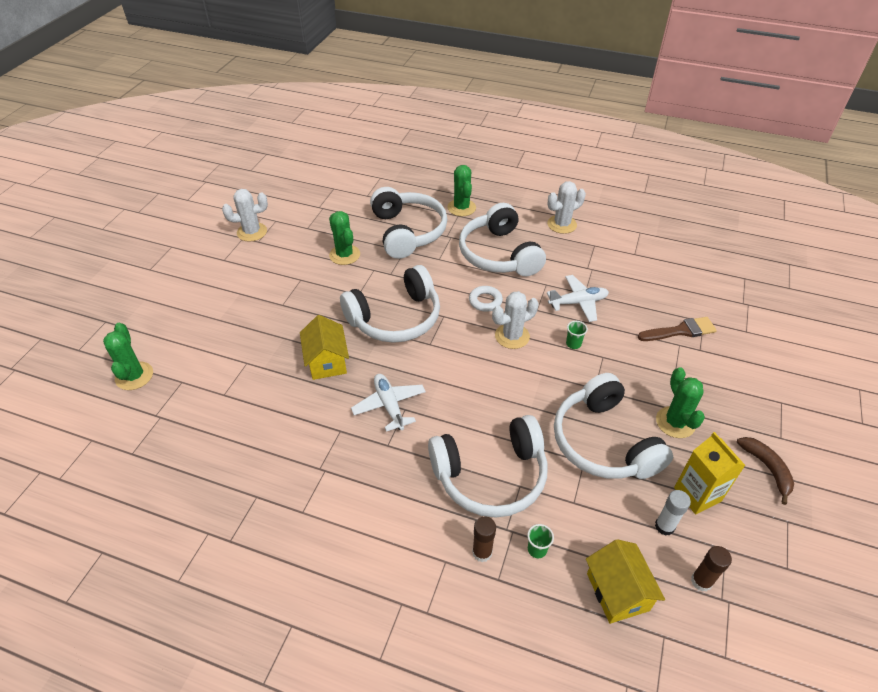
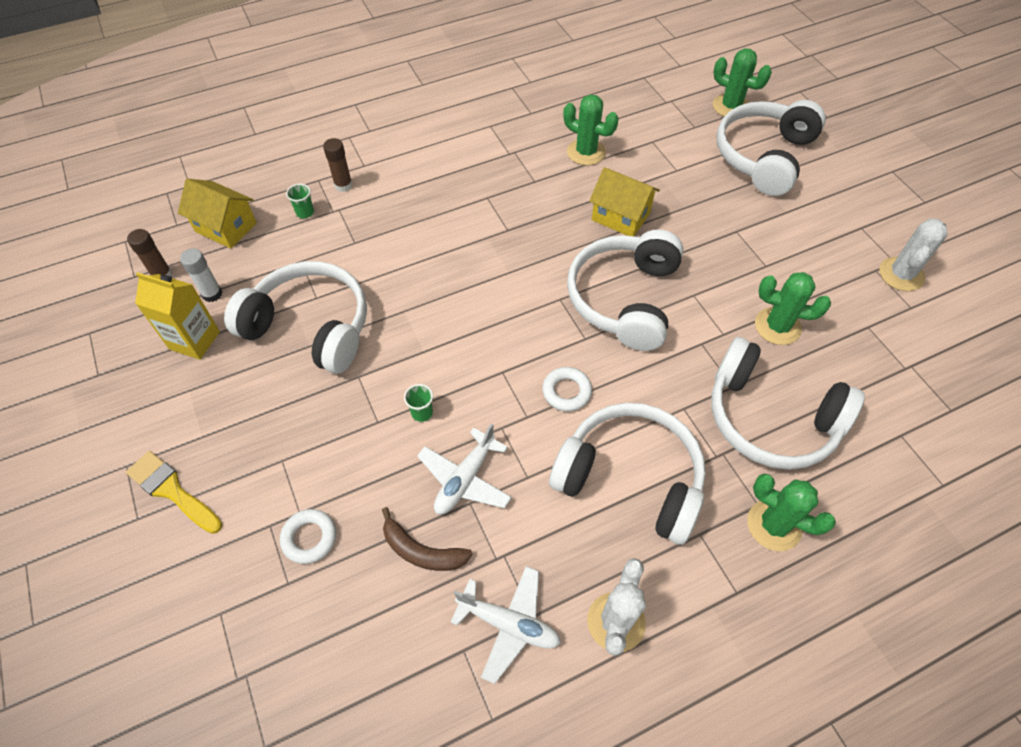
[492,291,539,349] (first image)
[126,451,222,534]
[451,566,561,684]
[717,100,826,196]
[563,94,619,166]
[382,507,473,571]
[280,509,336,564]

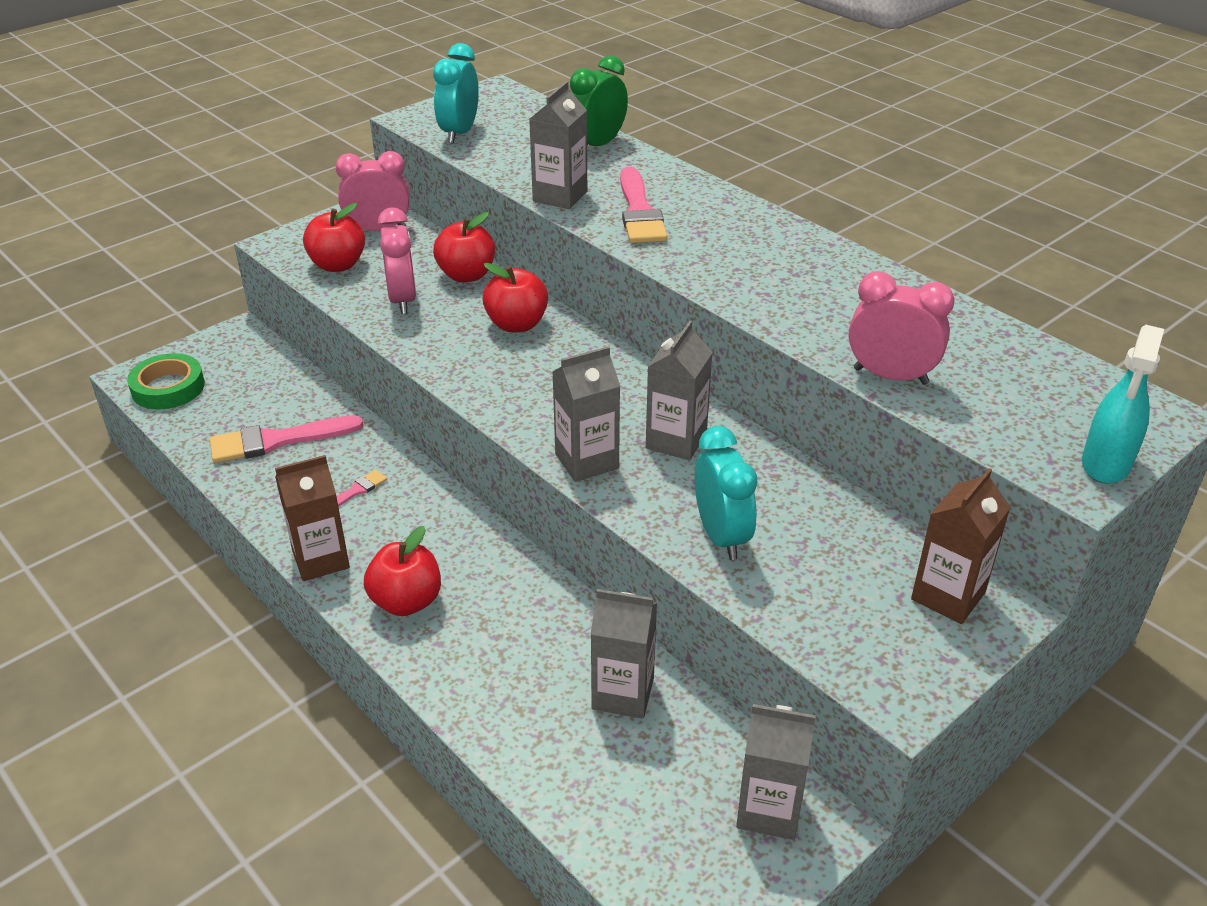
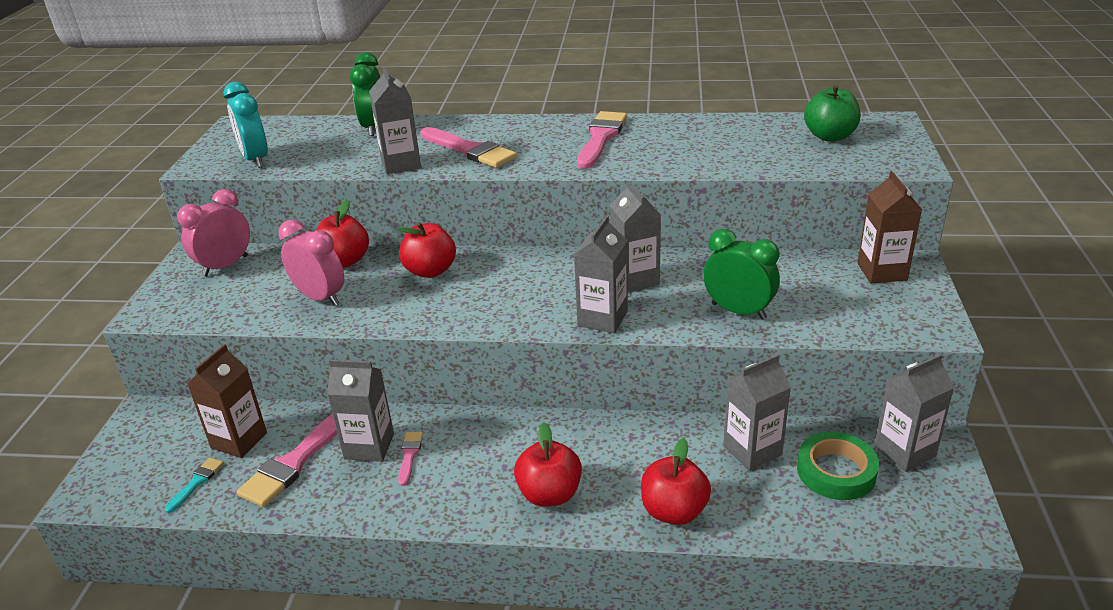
[849,271,954,385] (first image)
[1082,325,1164,484] (first image)
[165,457,224,513]
[327,360,394,462]
[577,111,627,169]
[804,85,861,142]
[797,432,879,500]
[187,344,267,458]
[641,438,711,525]
[703,229,780,319]

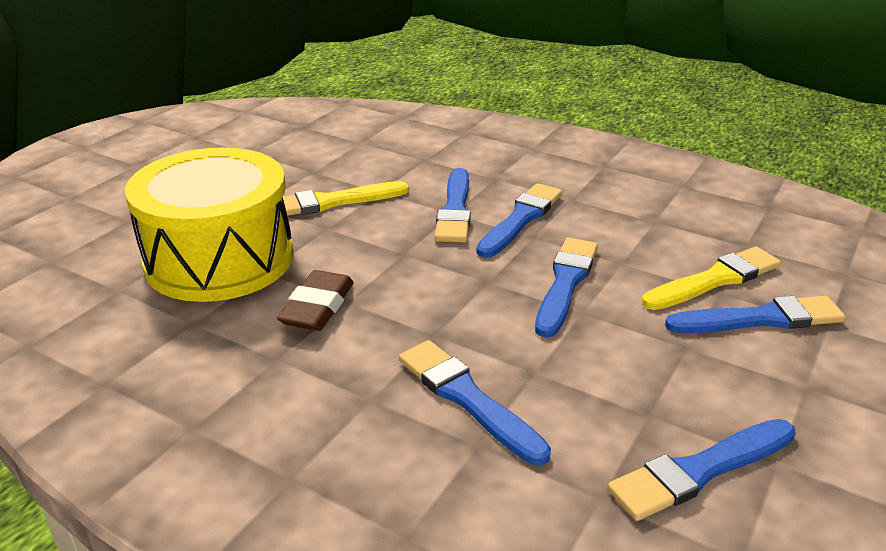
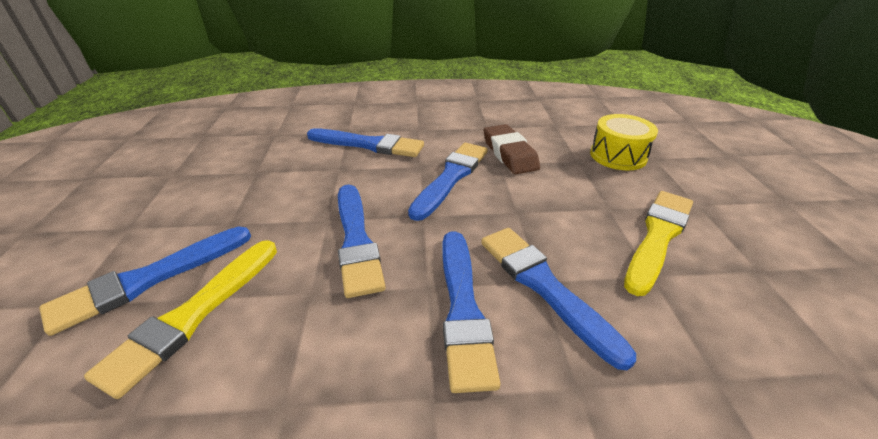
[408,143,488,221]
[590,114,658,170]

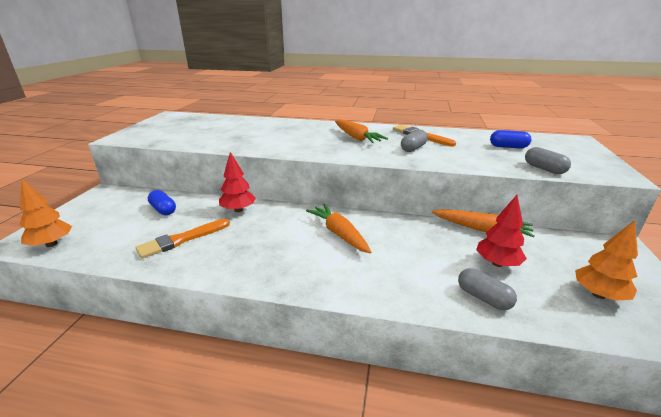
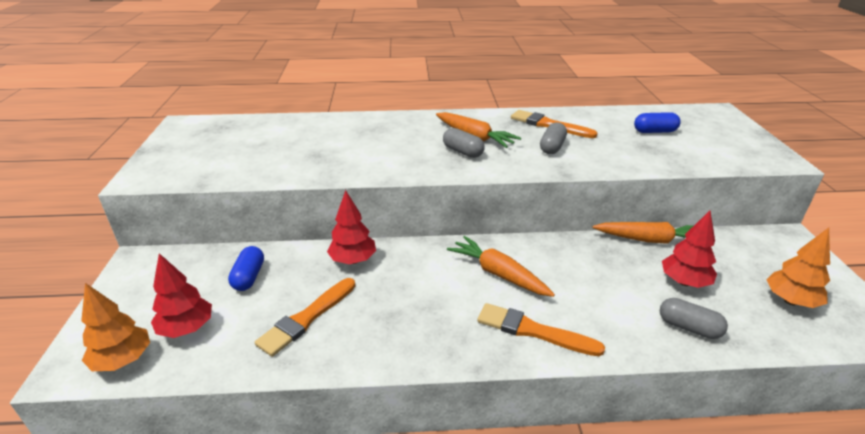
[151,253,212,338]
[477,303,605,356]
[443,128,485,158]
[228,246,264,291]

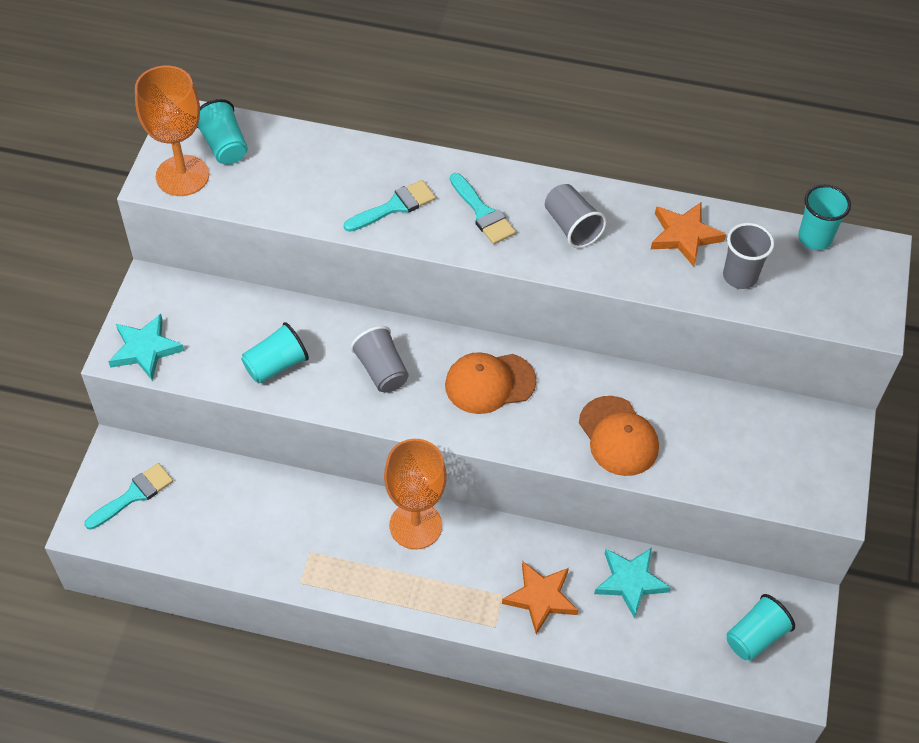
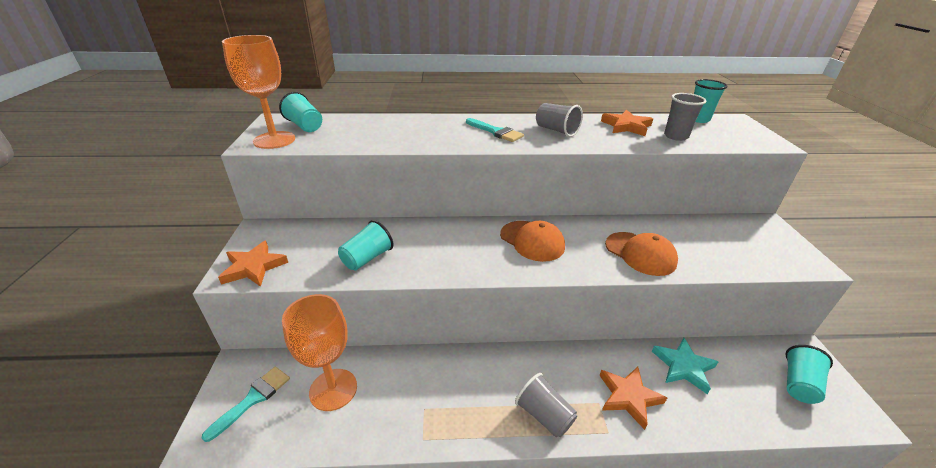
[344,180,436,232] (first image)
[515,373,577,437]
[282,294,357,411]
[218,240,288,287]
[500,221,565,262]

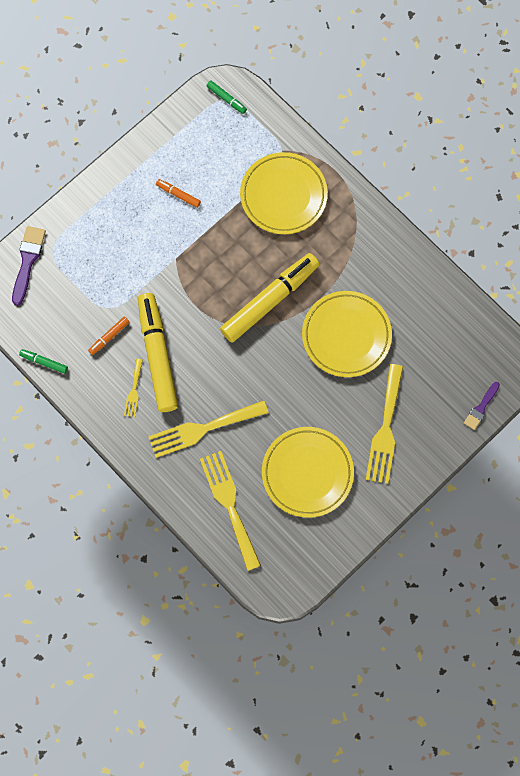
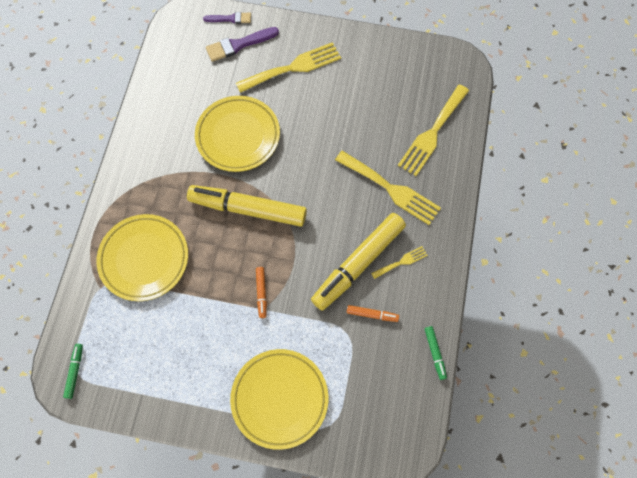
[206,27,279,62]
[256,267,267,318]
[230,349,328,450]

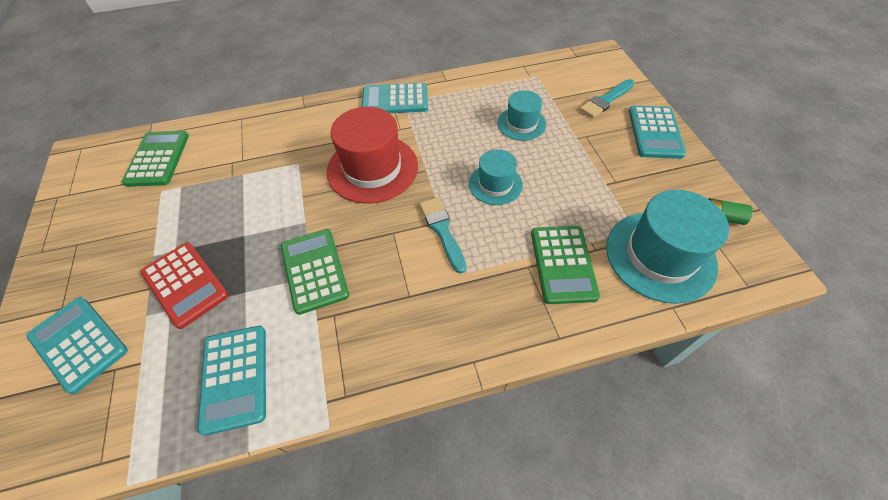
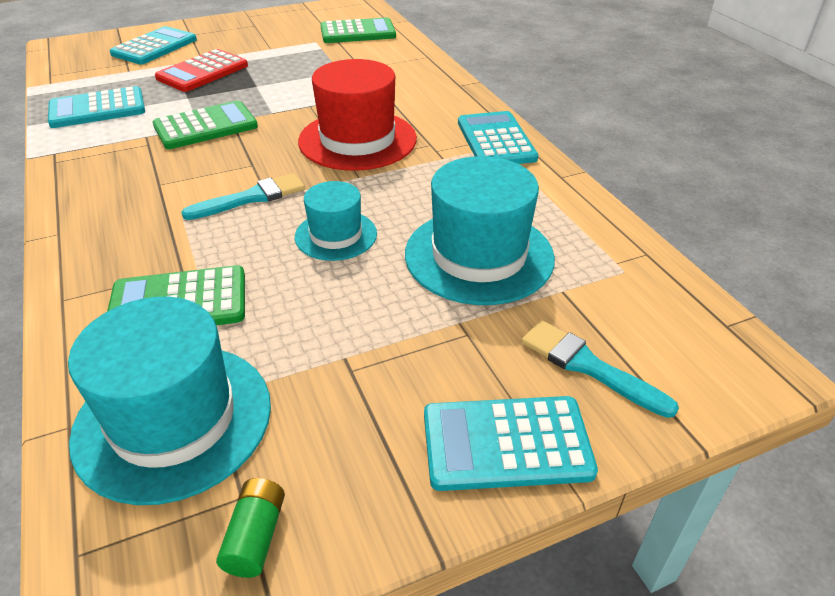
[405,156,555,305]

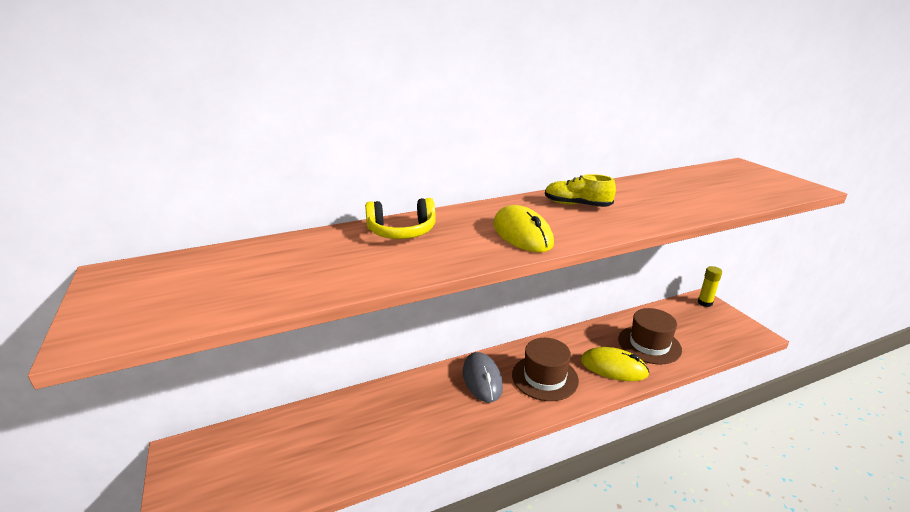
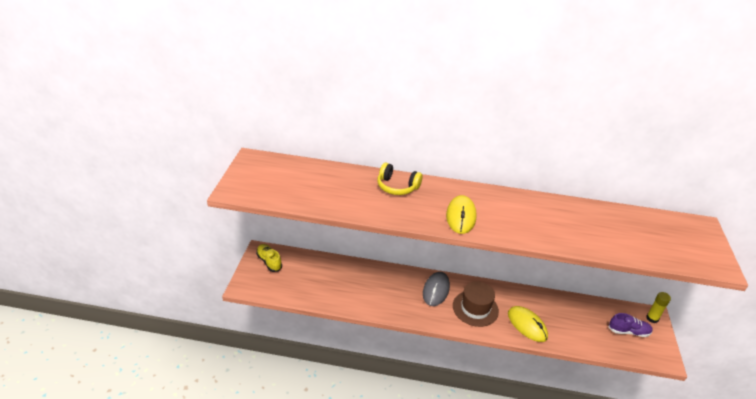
[618,308,682,364] (first image)
[608,313,653,337]
[256,244,282,272]

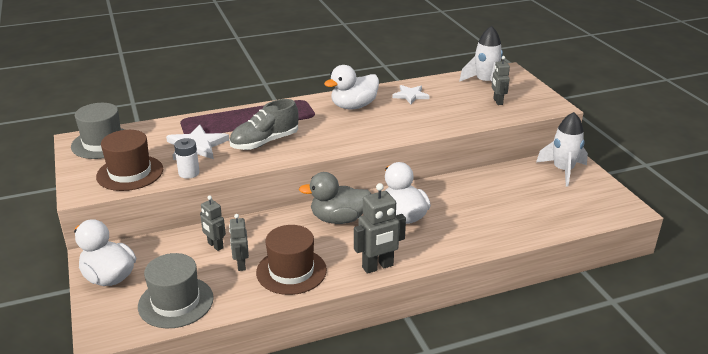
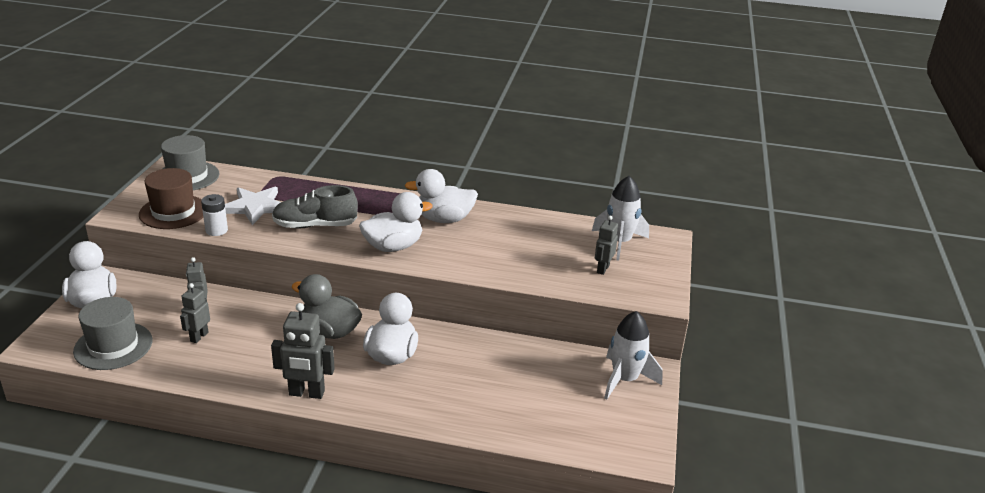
[256,225,327,295] (first image)
[392,85,430,104] (first image)
[359,192,433,252]

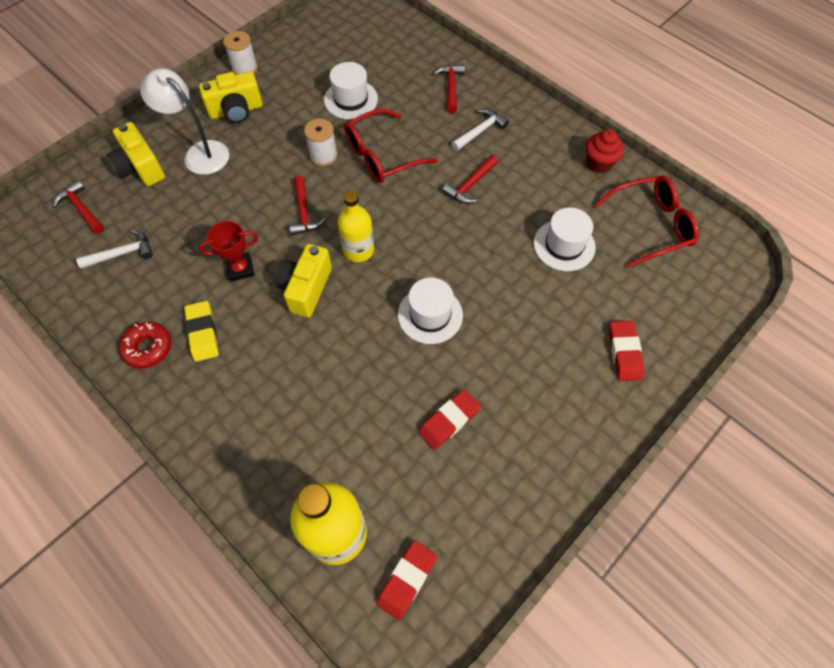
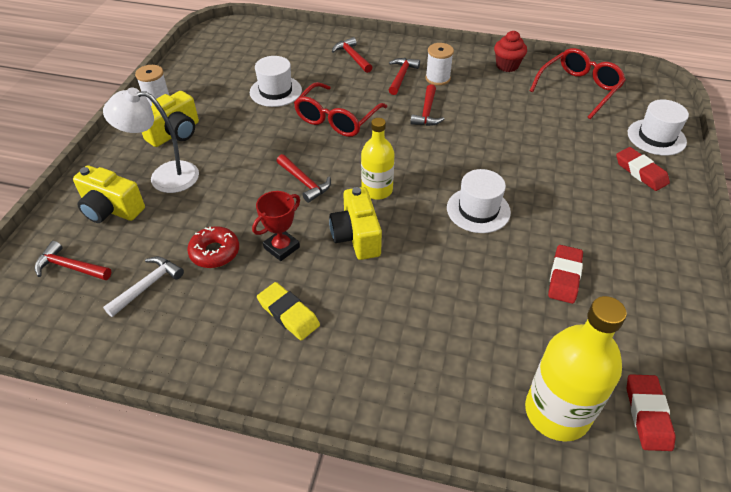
[187,226,239,268]
[426,43,454,86]
[628,99,689,156]
[389,58,420,95]

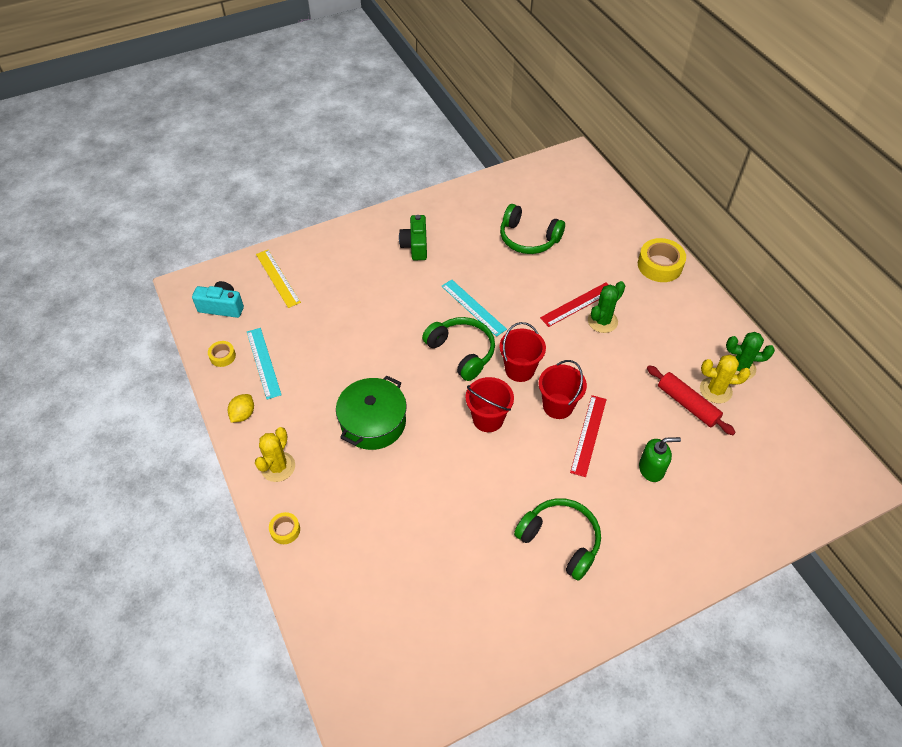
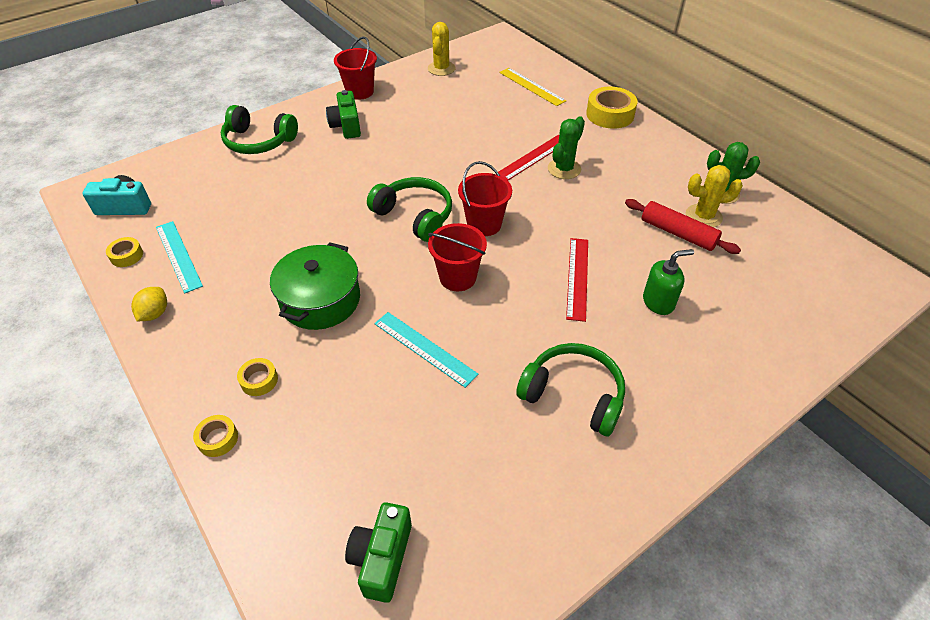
[237,358,278,396]
[345,502,412,603]
[428,22,456,76]
[499,68,566,106]
[374,312,479,388]
[221,105,298,154]
[334,37,377,100]

